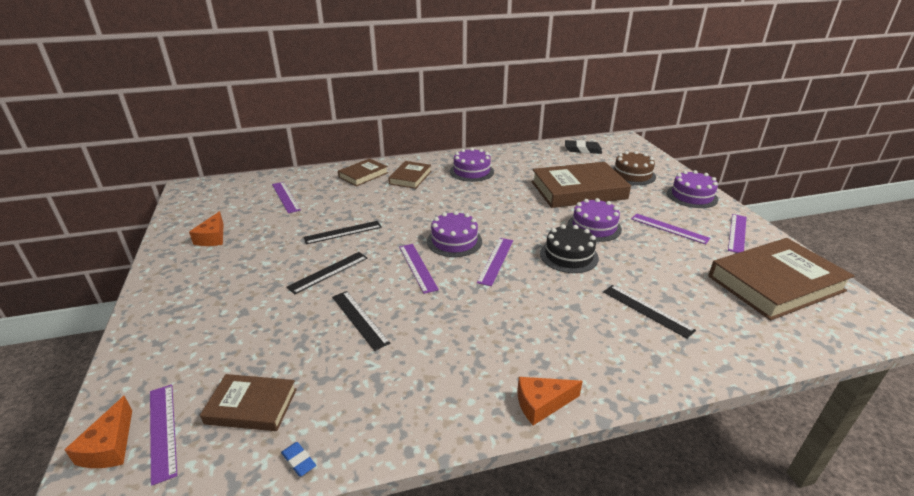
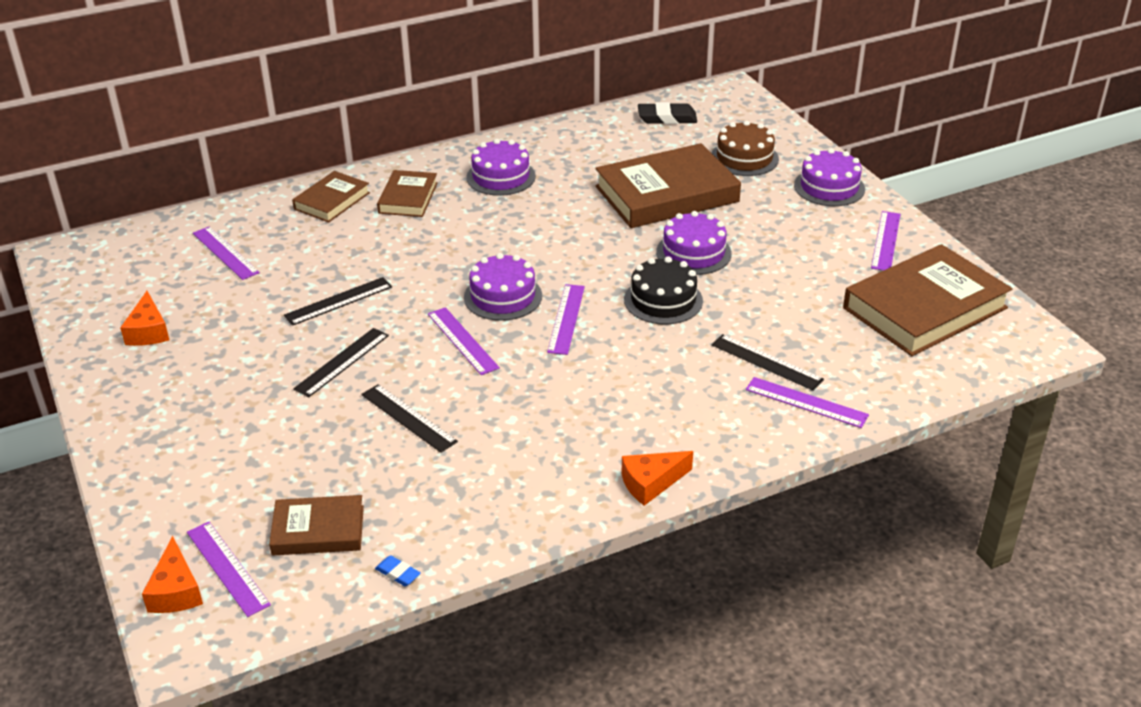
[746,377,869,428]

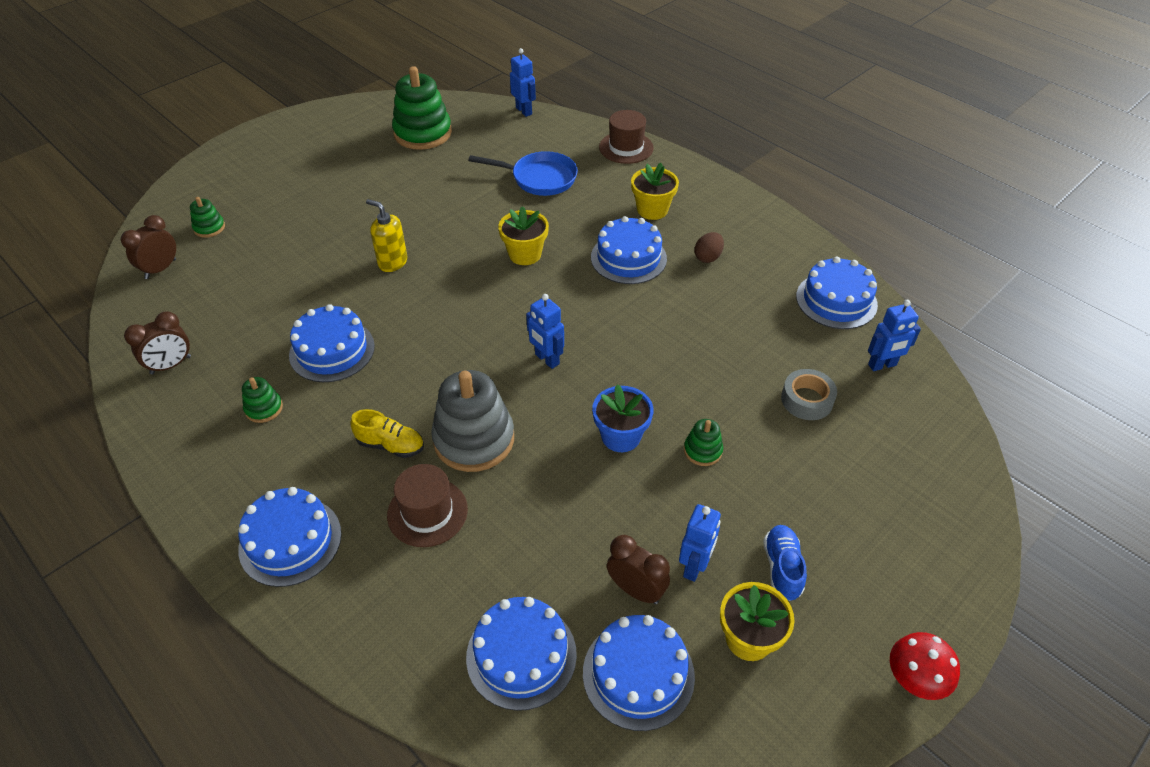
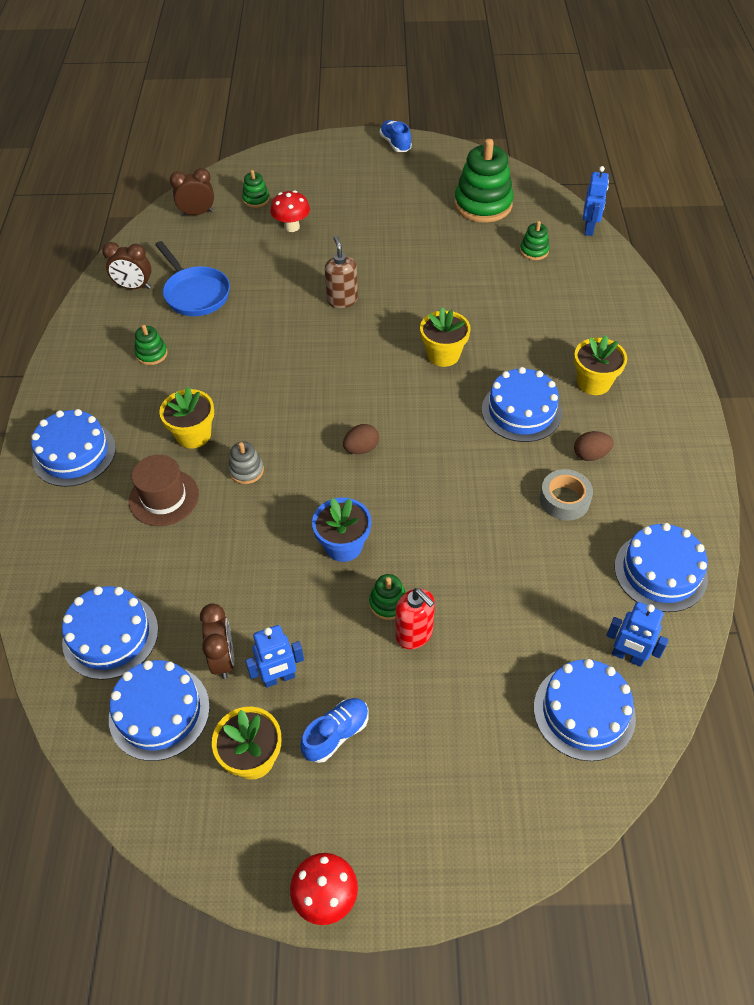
[599,110,654,164] (first image)
[270,190,310,232]
[380,120,412,152]
[395,588,435,649]
[520,221,549,260]
[534,659,636,761]
[155,241,230,316]
[540,469,593,521]
[159,387,214,449]
[343,424,379,454]
[325,236,358,308]
[228,441,264,484]

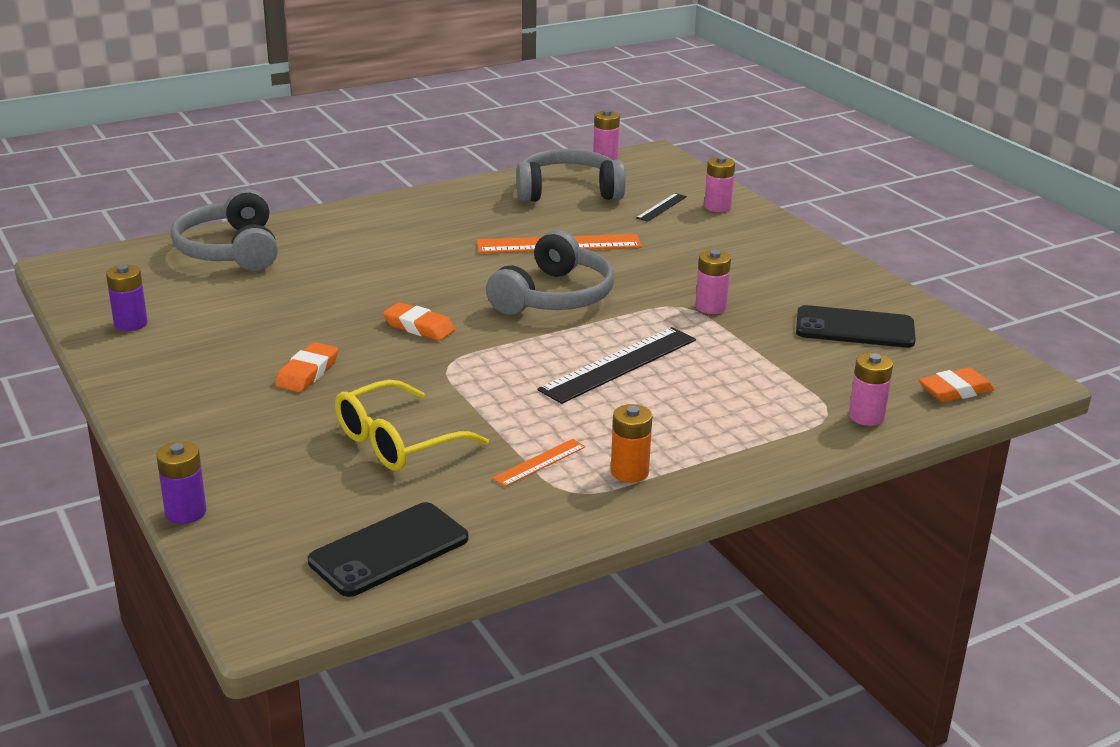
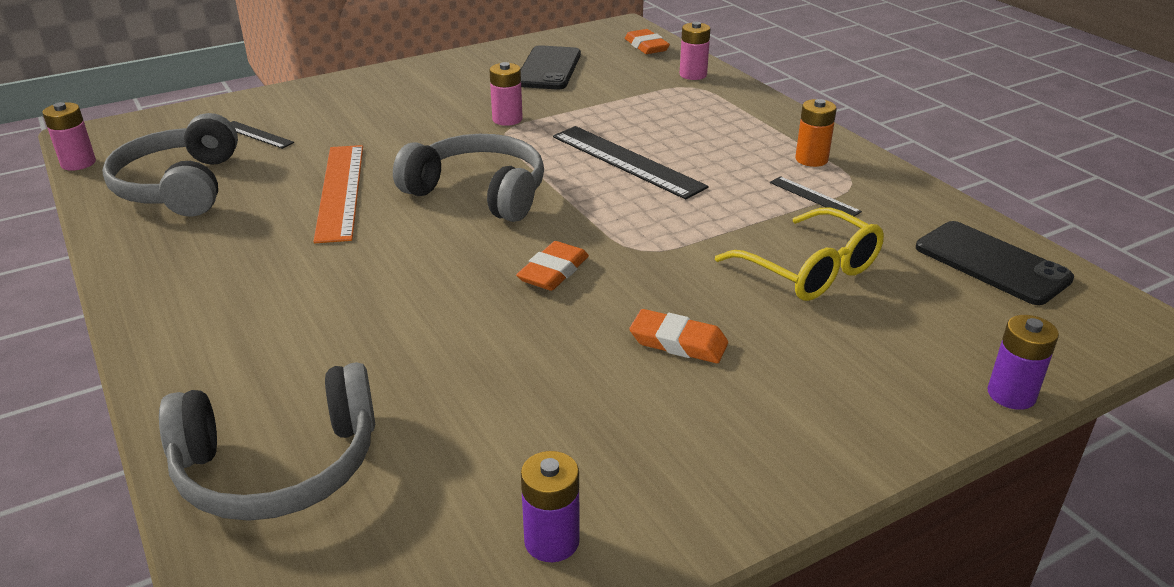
[704,156,735,212] (first image)
[770,176,862,217]

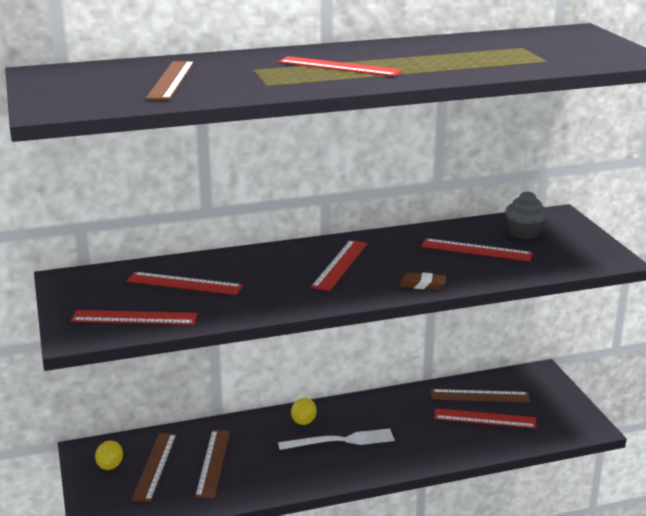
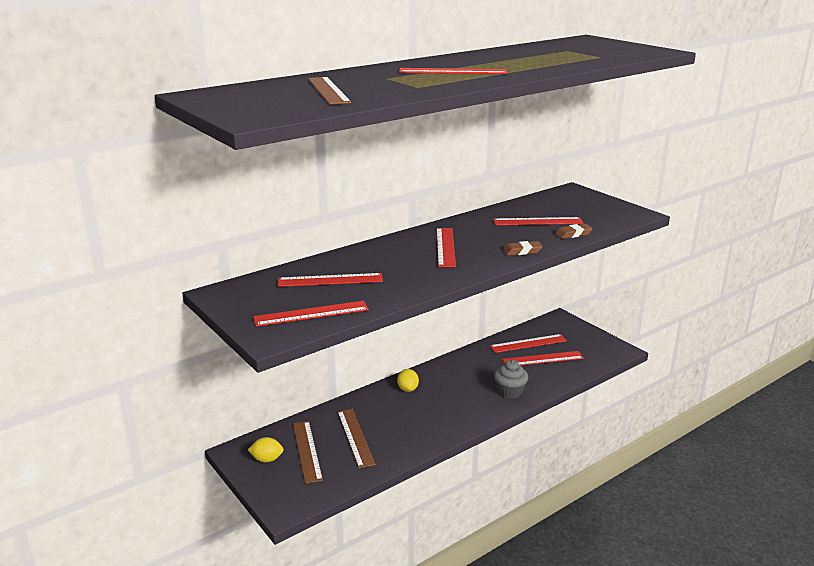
[278,428,395,450] (first image)
[555,224,593,239]
[494,360,529,399]
[490,334,567,353]
[248,437,284,462]

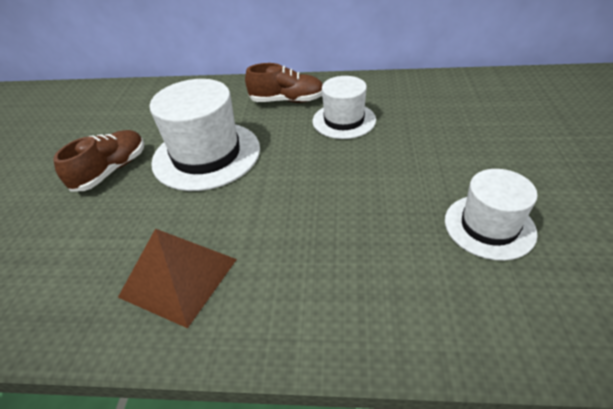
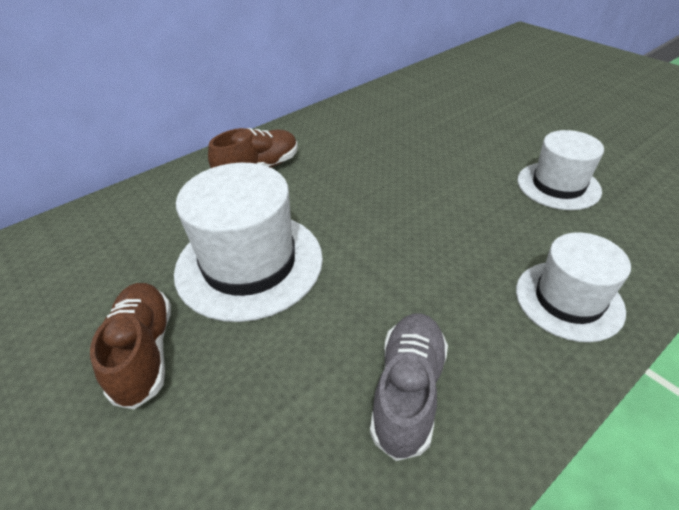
[516,232,631,342]
[370,313,448,461]

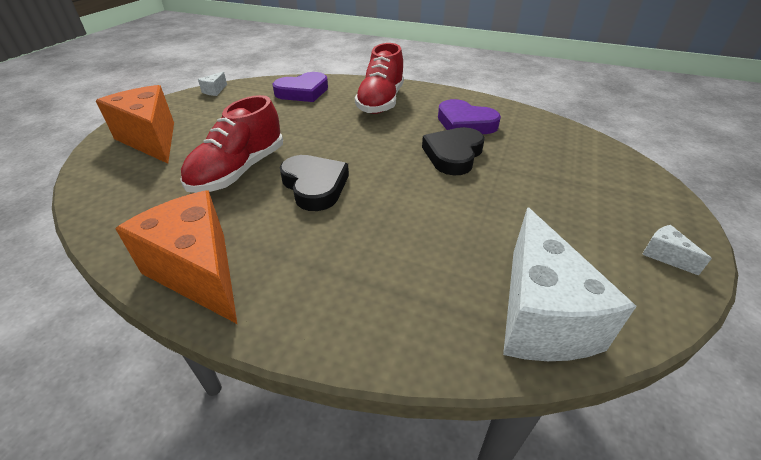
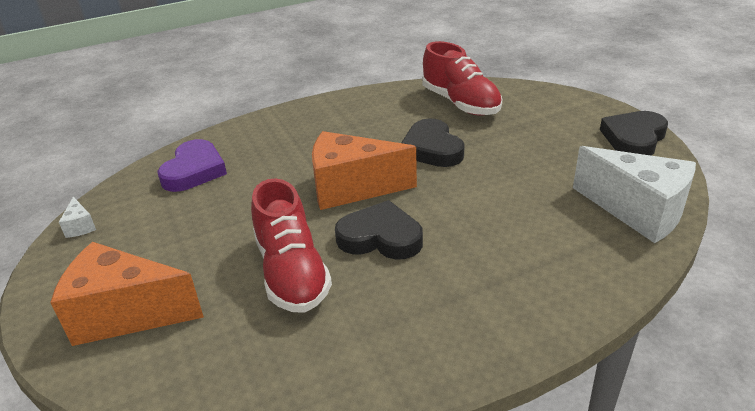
[438,99,501,134] (first image)
[312,131,417,210]
[422,41,502,116]
[600,111,668,156]

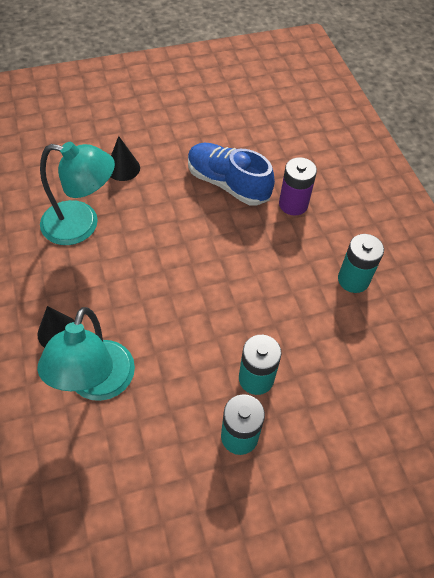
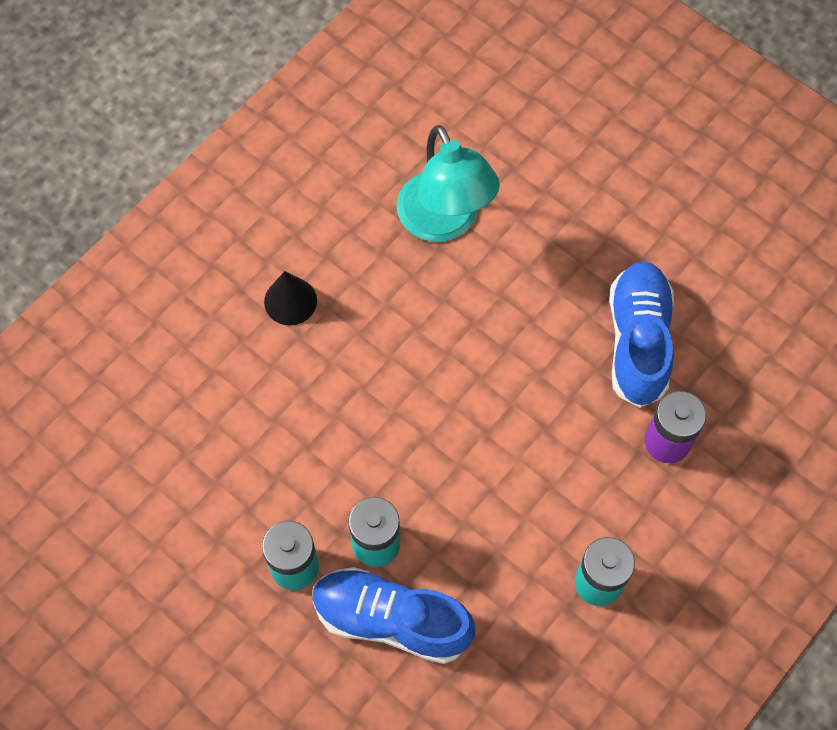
[37,307,135,401] (first image)
[111,136,140,181] (first image)
[312,567,475,664]

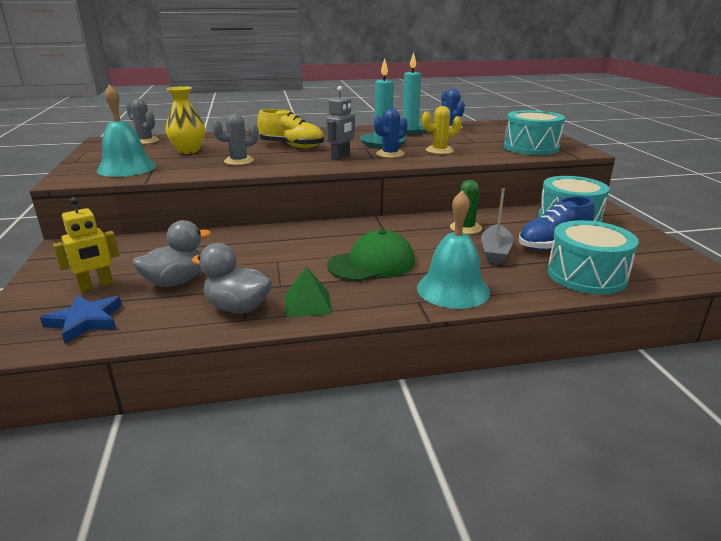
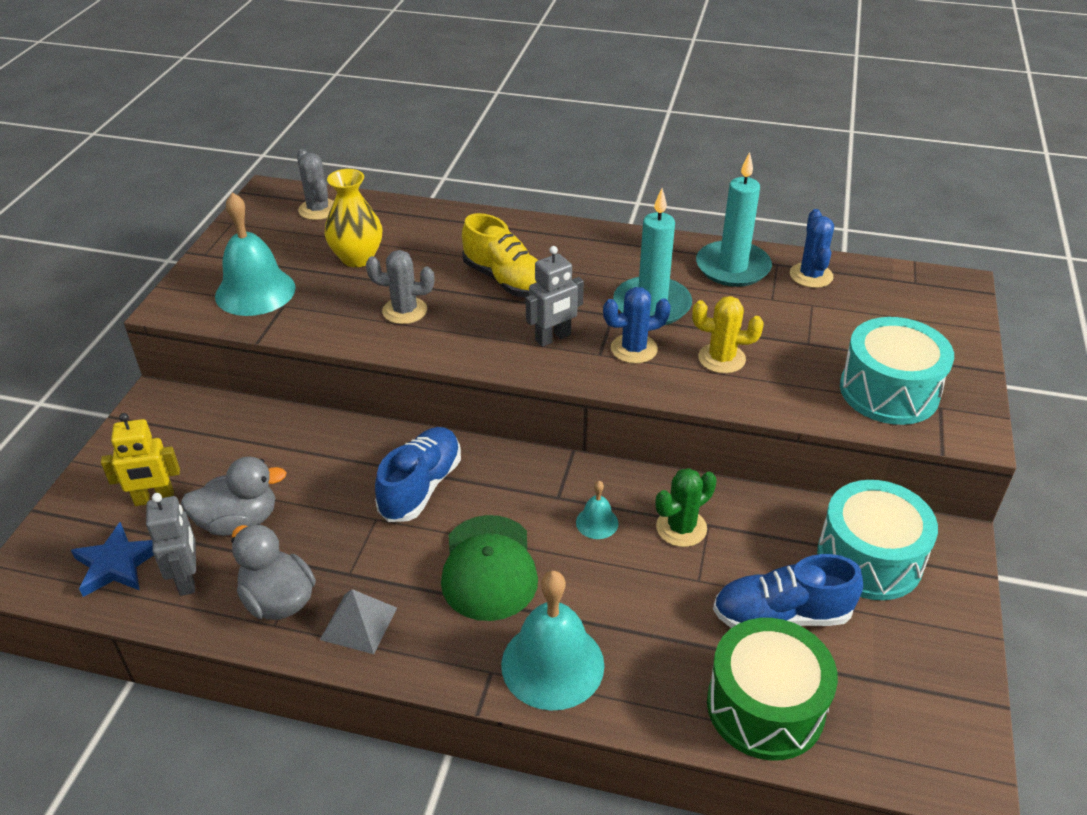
[481,188,513,264] (first image)
[146,493,196,596]
[375,427,461,522]
[576,481,618,539]
[320,589,397,654]
[707,618,838,760]
[441,515,538,621]

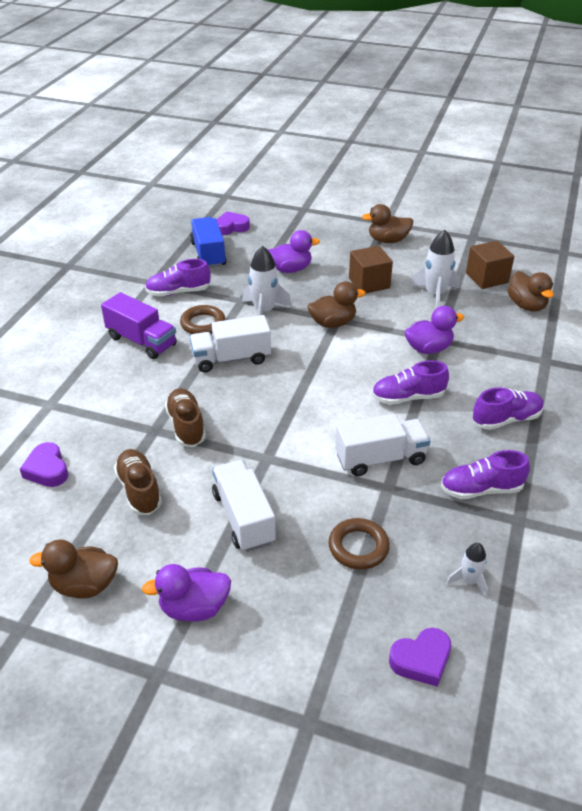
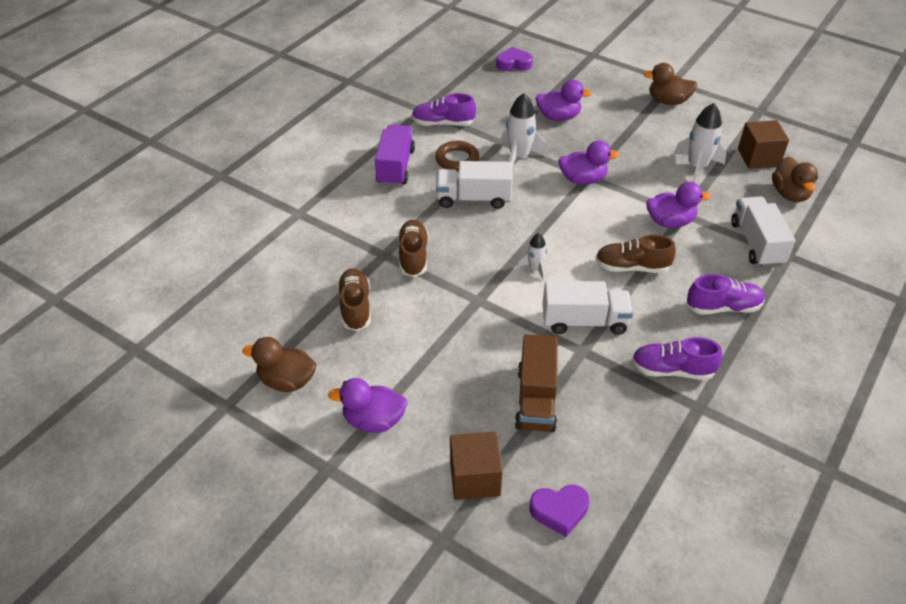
[20,442,68,487] (first image)
[190,217,226,268] (first image)
[731,197,795,267]
[450,432,503,500]
[517,233,547,281]
[515,334,558,432]
[558,140,620,185]
[595,235,676,273]
[375,125,415,186]

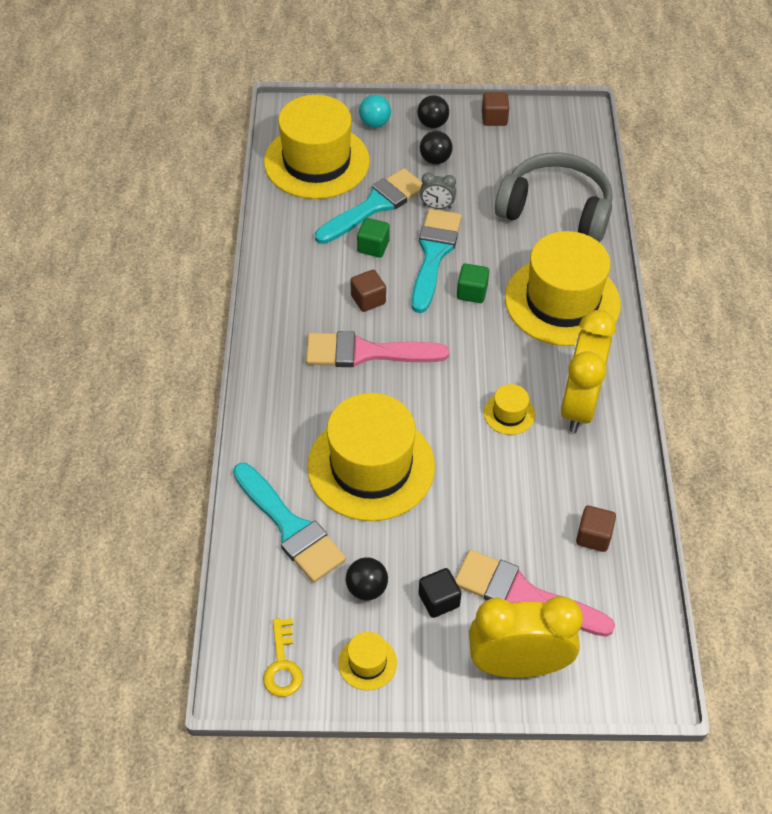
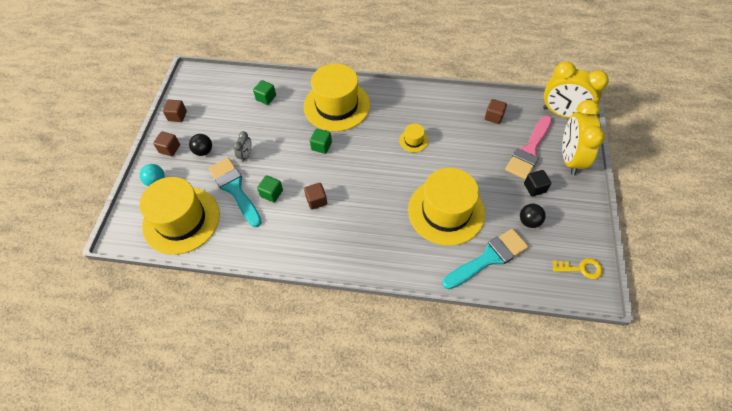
[306,331,449,367] (first image)
[338,632,397,690] (first image)
[411,209,462,313] (first image)
[543,61,609,118]
[153,131,180,156]
[253,80,276,105]

